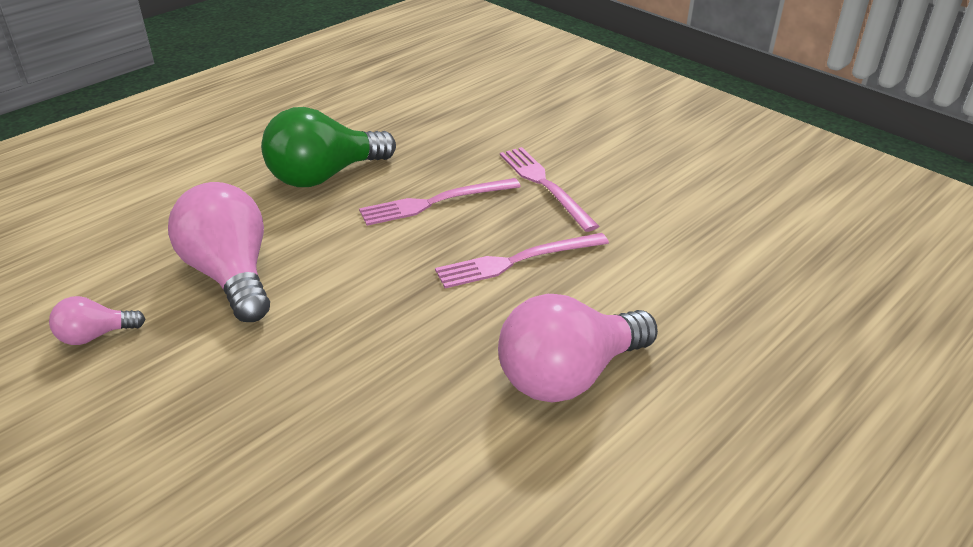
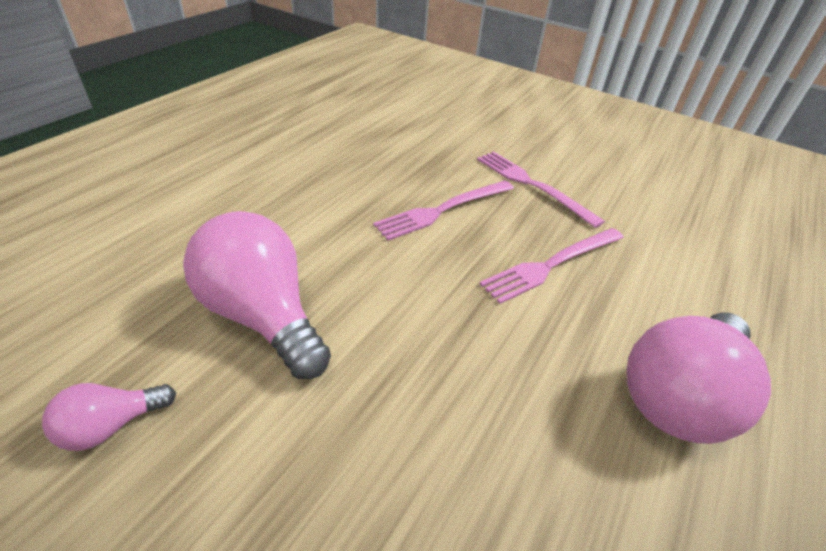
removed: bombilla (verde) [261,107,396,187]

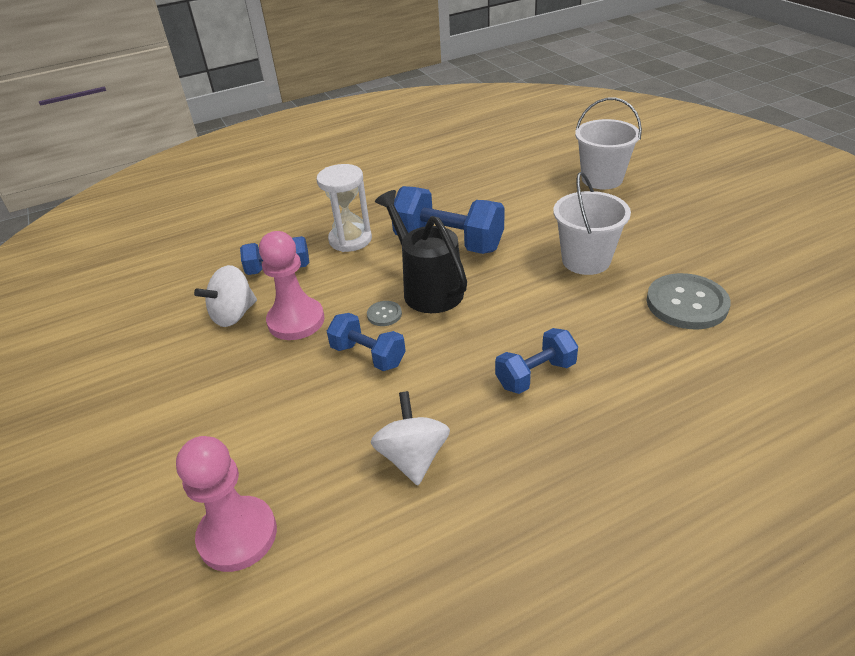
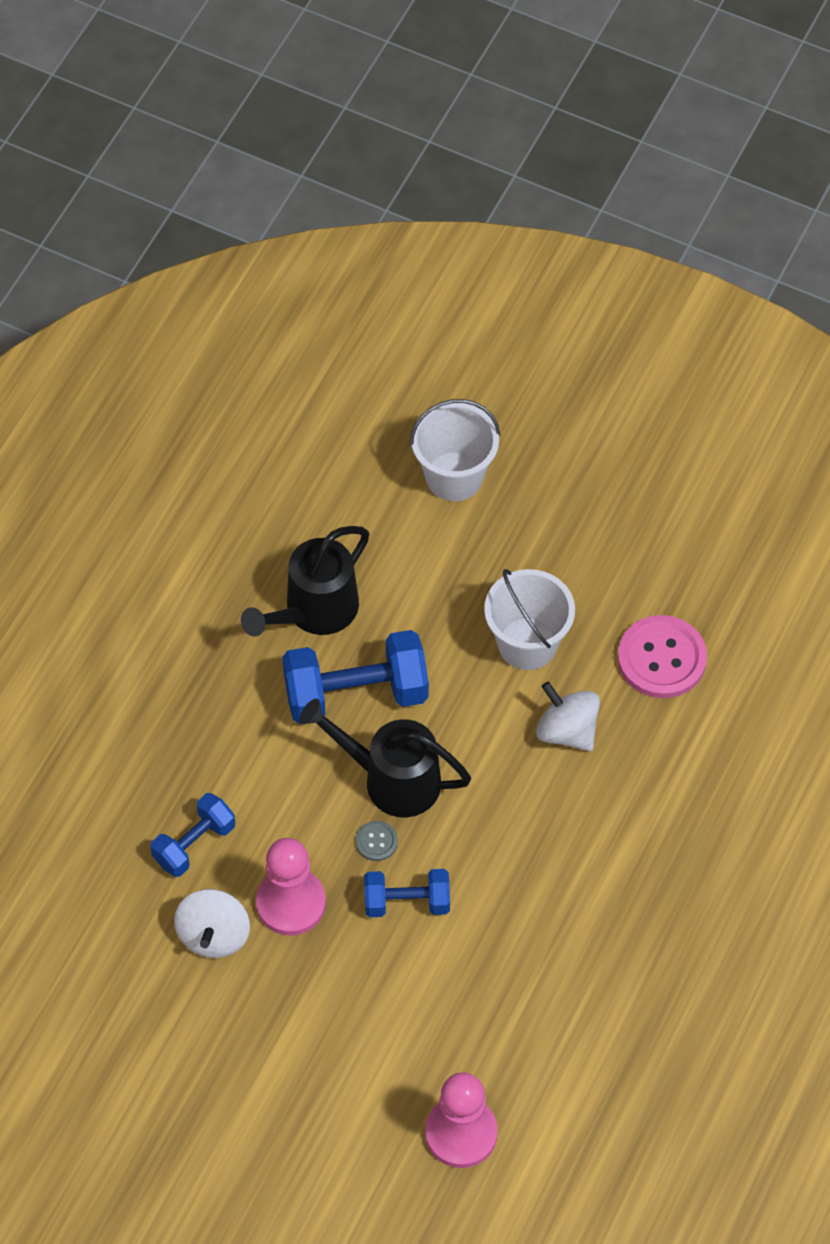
removed: reloj de arena (blanco) [317,164,372,252]; mancuerna (azul) [495,328,578,394]
added: regadera (negro) [241,526,369,636]
moved: peonza (blanco) [370,391,450,485] to [536,682,600,751]
recoloured: botón (gris) [647,273,731,329] to botón (rosa) [618,615,707,698]

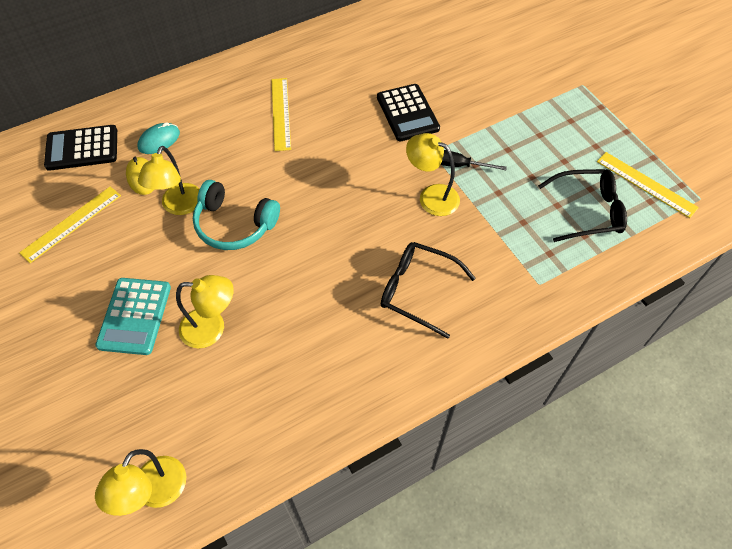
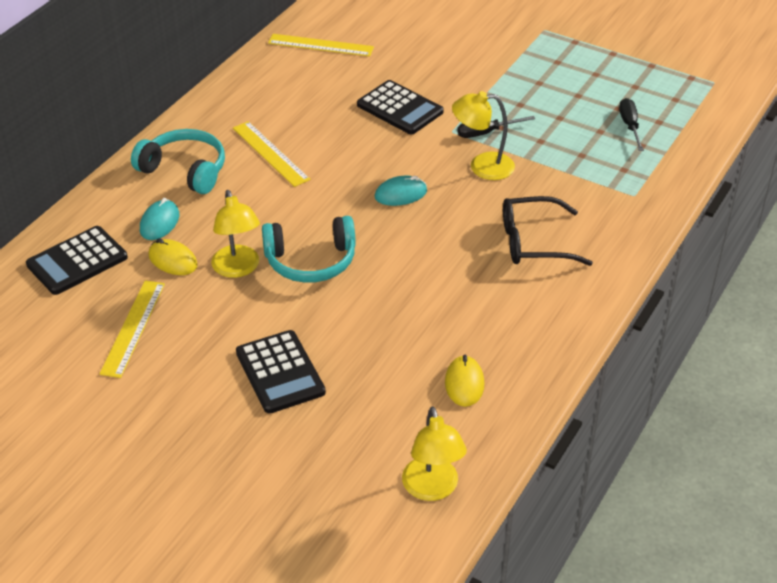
removed: lámpara (amarillo) [176,275,234,349]
added: auriculares (turquesa) [131,129,225,194]; ratón (turquesa) [375,175,427,206]; ratón (amarillo) [445,355,484,407]
moved: regla (amarillo) [597,152,699,218] to [268,34,374,57]
replaced: gafas (negro) [538,169,627,242] to destornillador (negro) [619,98,644,151]
recoloured: calculadora (turquesa) [95,278,171,355] to calculadora (negro) [236,330,326,414]

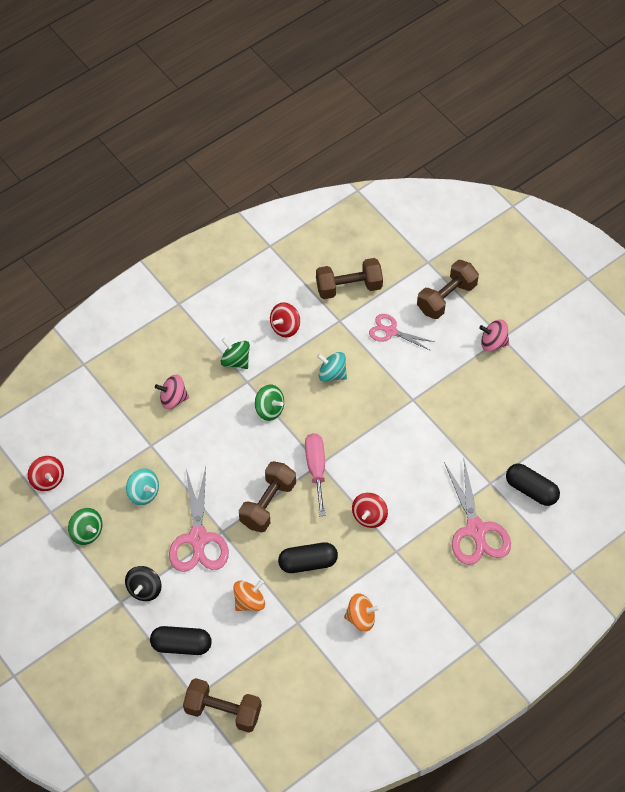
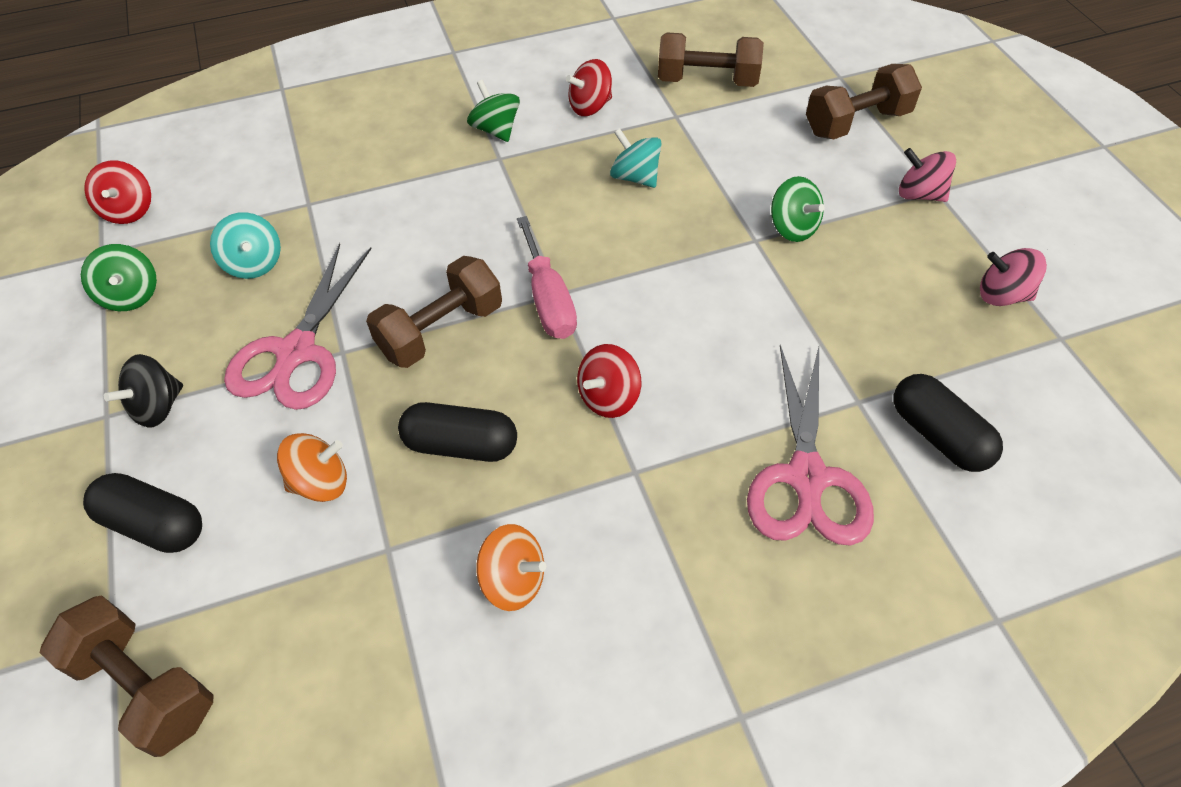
removed: tijeras (rosa) [369,314,434,350]
moved: peonza (verde) [255,385,284,421] to [771,176,825,242]; peonza (rosa) [155,374,189,409] to [980,248,1047,306]
turned: destornillador (rosa) [305,433,325,516] = [517,216,577,339] 150 degrees clockwise

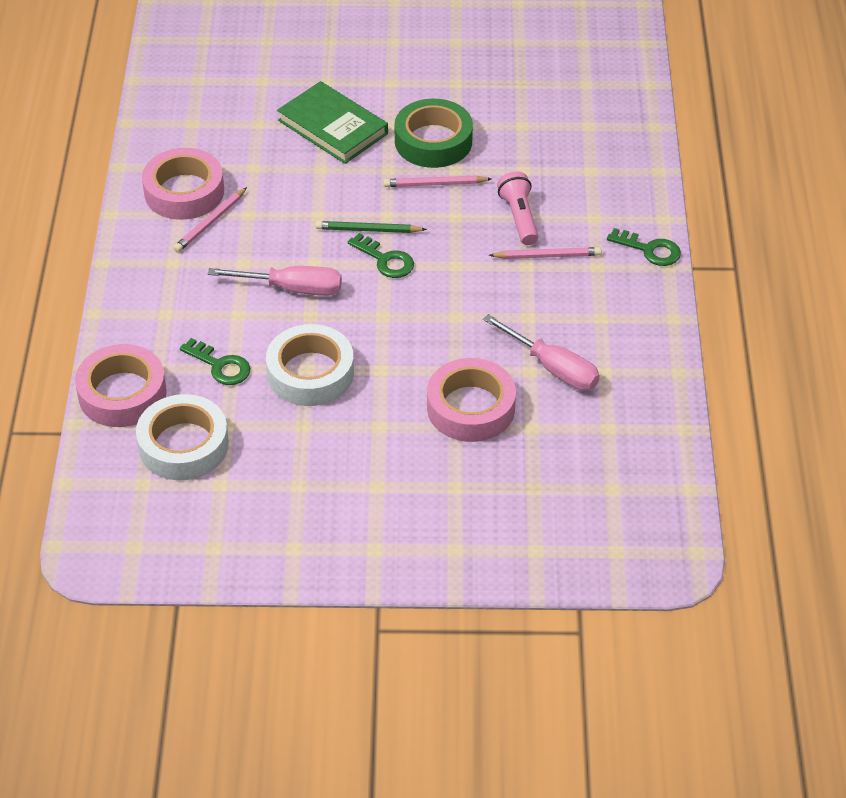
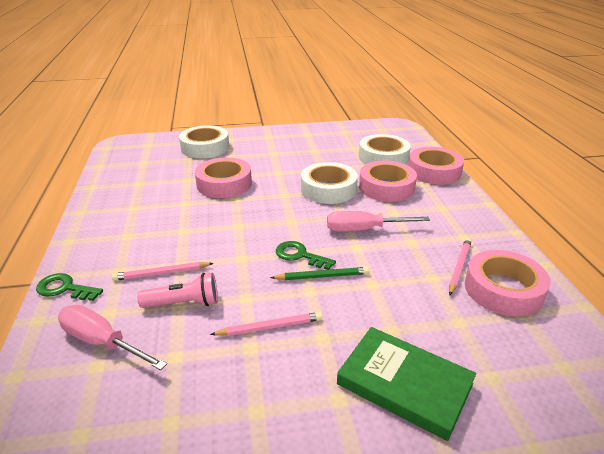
removed: cinta adhesiva (verde) [395,99,473,168]
added: cinta adhesiva (blanco) [179,125,229,158]
moved: destornillador (rosa) [483,314,600,391] to [58,305,167,370]
replaced: llave (verde) [180,338,251,385] to cinta adhesiva (rosa) [359,161,417,202]
turned: lámpara de mano (rosa) [497,171,538,245] = [137,273,218,308] 75 degrees counterclockwise

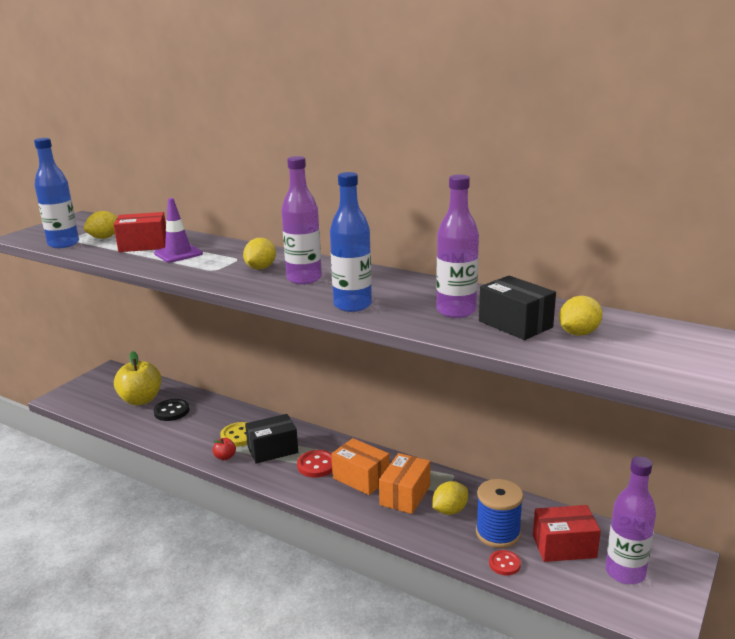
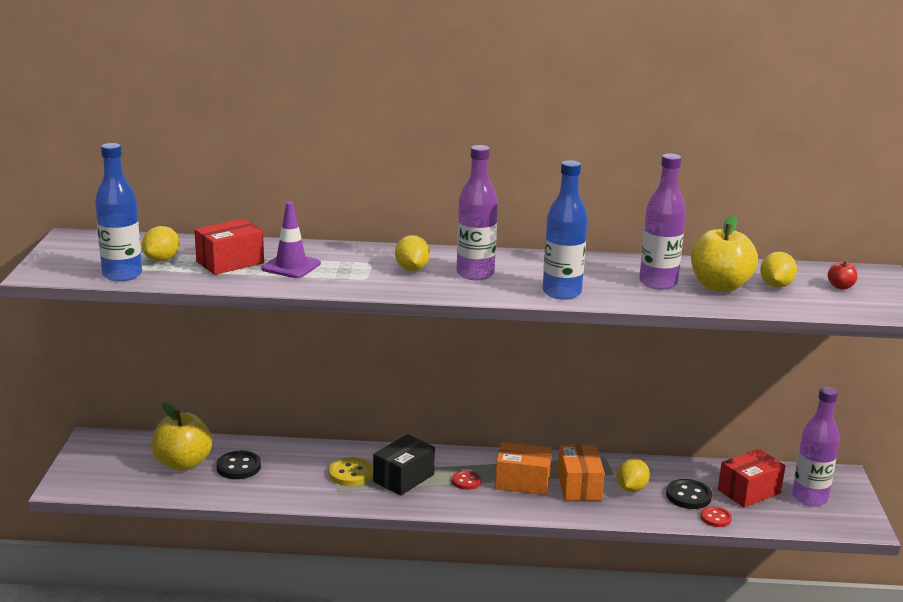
moved: manzana (rojo) [213,438,236,460] to [828,261,858,289]
replaced: carrete (azul) [476,479,523,548] to botón (negro) [666,479,712,509]; caja (negro) [479,276,556,340] to manzana (amarillo) [691,215,758,292]
resized: botón (rojo) [297,450,332,478] = [452,471,481,490] x0.65

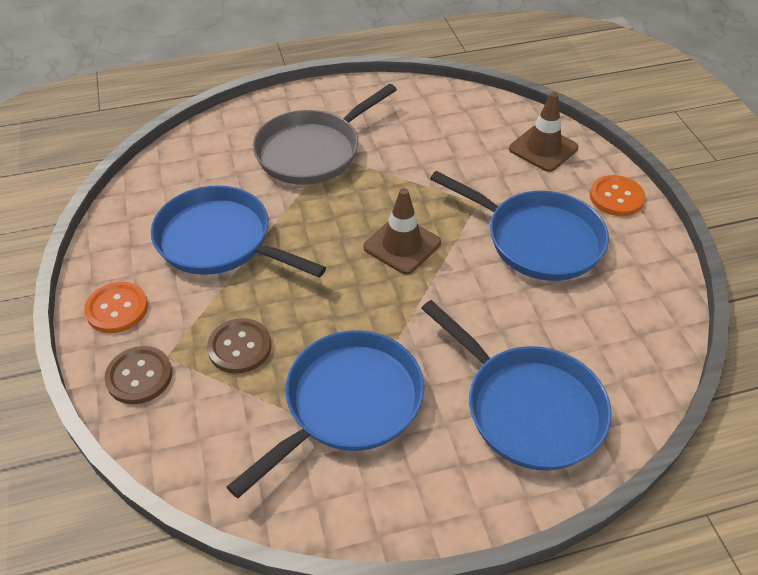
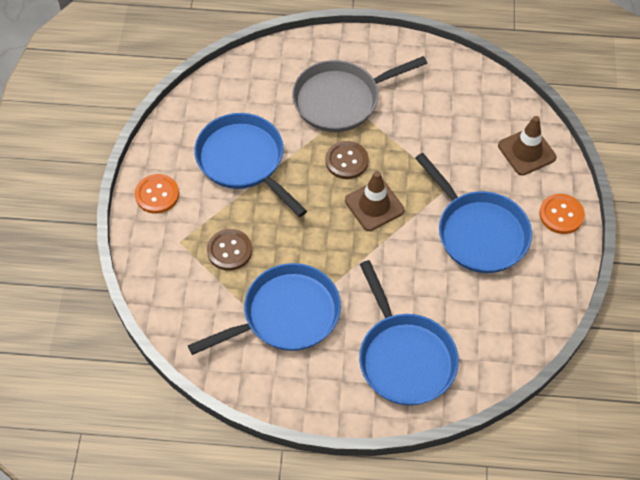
moved: botón (marrón) [104,346,172,404] to [326,141,369,179]

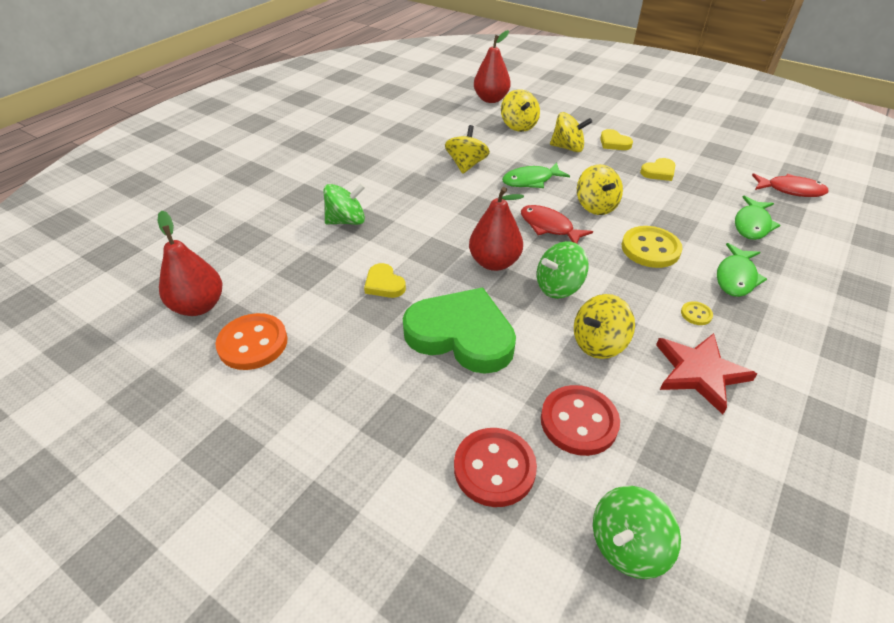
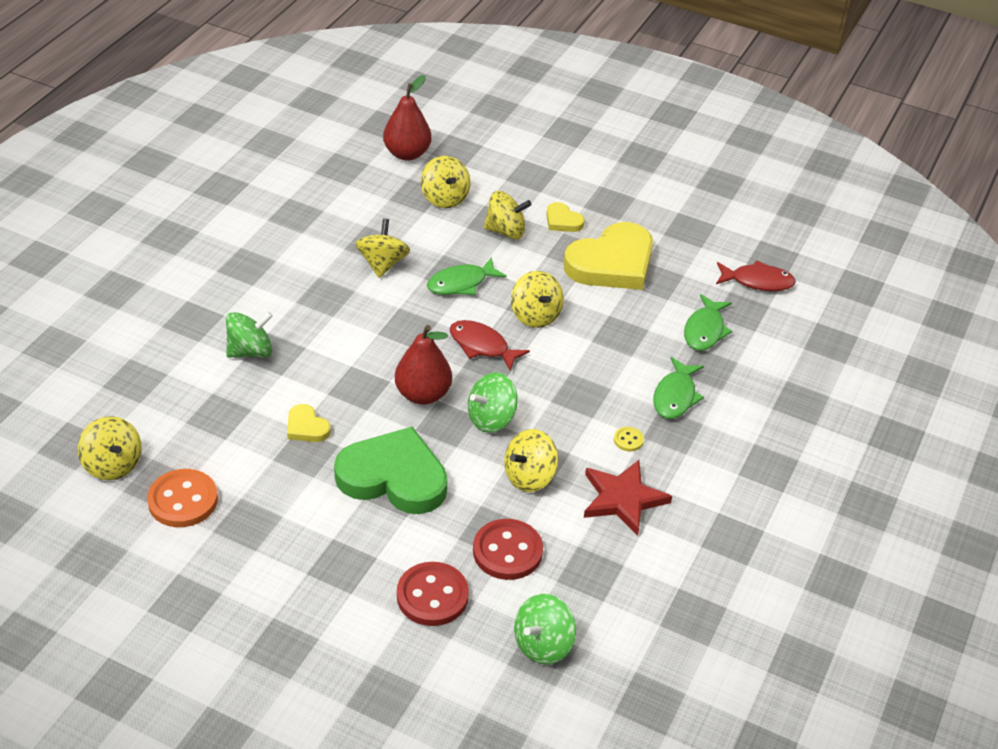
removed: botón (amarillo) [622,226,683,268]
replaced: pera (rojo) [157,211,222,316] to peonza (amarillo) [78,416,142,480]
resized: corazón (amarillo) [640,158,675,181] = [564,222,653,290] x2.22

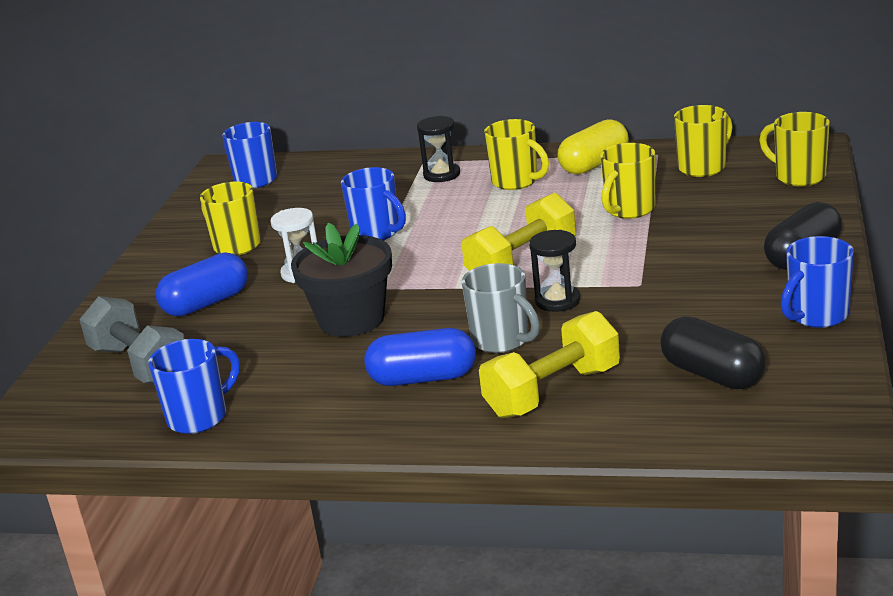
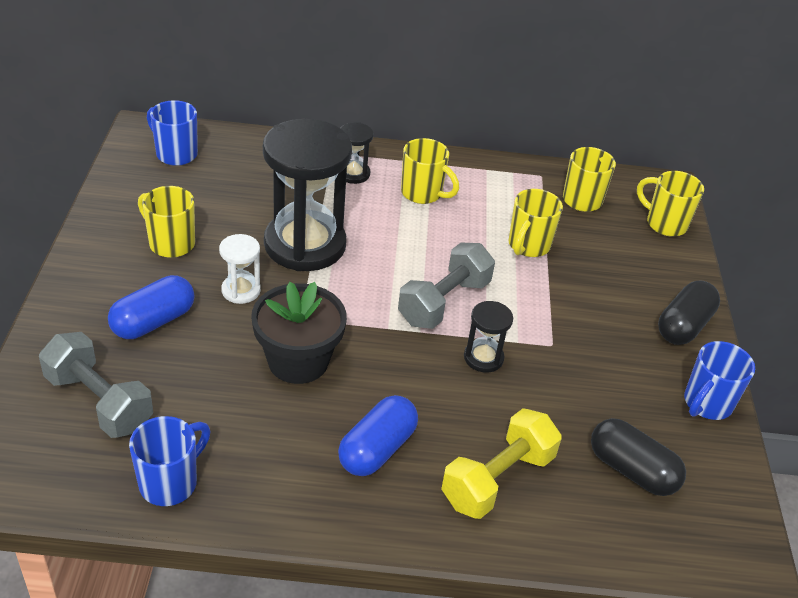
removed: taza (gris) [462,263,540,353]; cápsula (amarillo) [558,119,629,174]
replaced: taza (azul) [341,167,406,240] to reloj de arena (negro) [263,119,352,271]
recoloured: mancuerna (amarillo) [462,193,576,271] to mancuerna (gris) [398,243,495,329]
turned: cápsula (azul) [364,328,476,386] = [338,395,418,476] 45 degrees counterclockwise

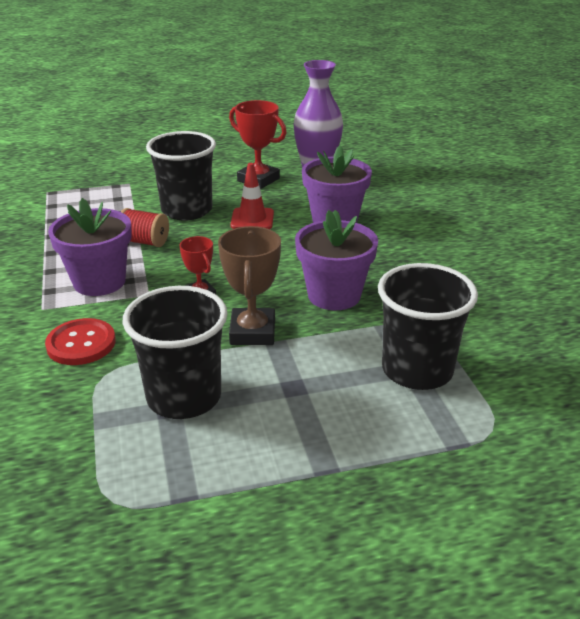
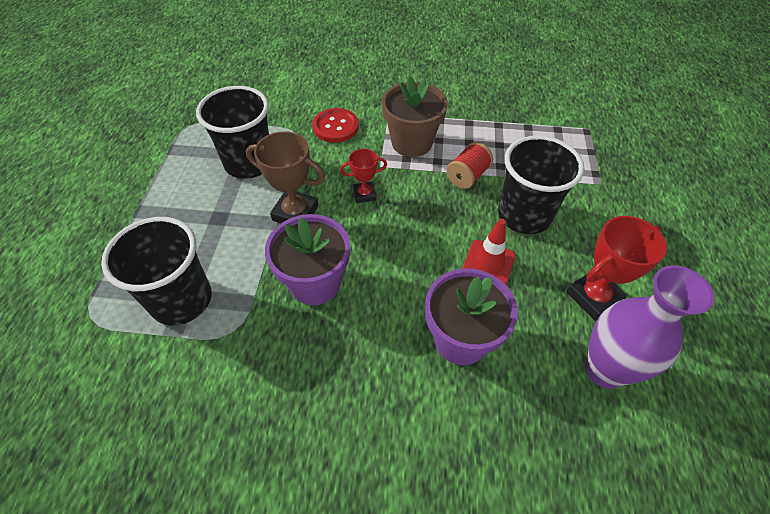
recoloured: maceta (morado) [48,198,132,296] to maceta (marrón) [382,76,448,157]

